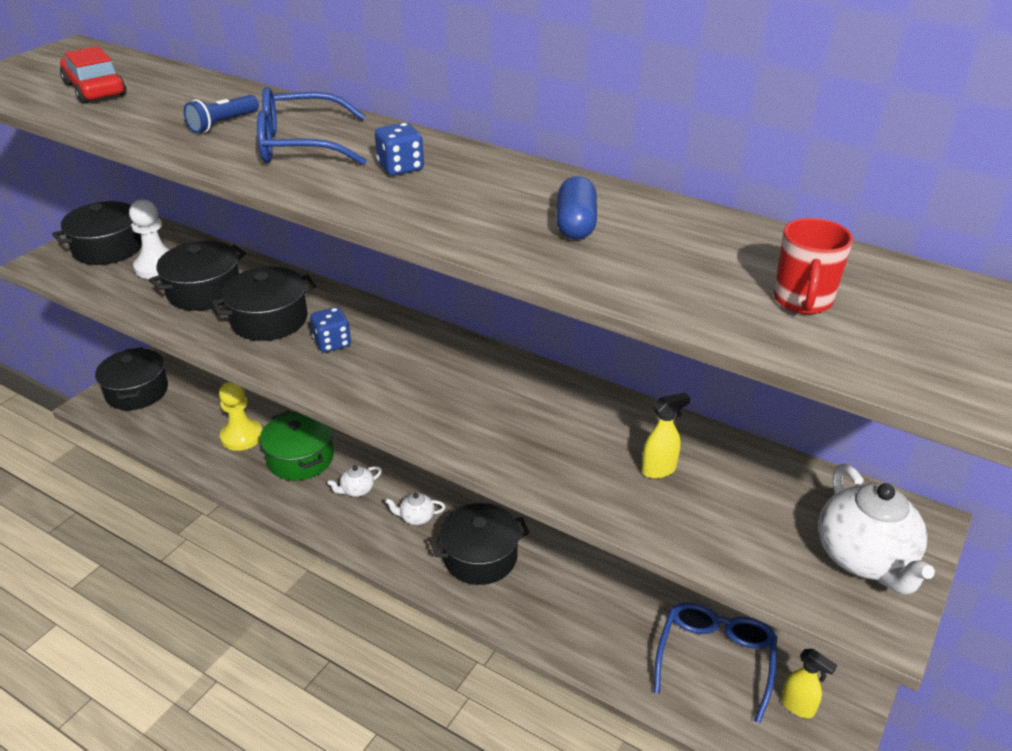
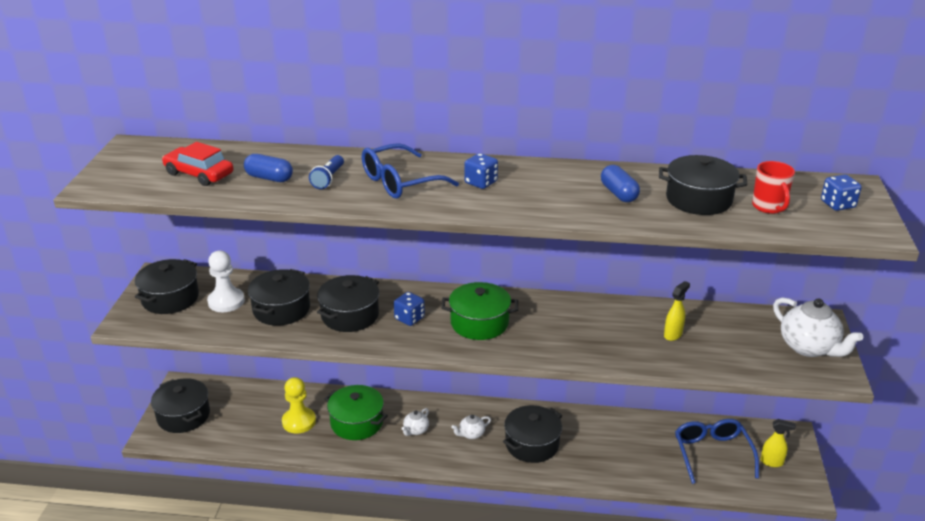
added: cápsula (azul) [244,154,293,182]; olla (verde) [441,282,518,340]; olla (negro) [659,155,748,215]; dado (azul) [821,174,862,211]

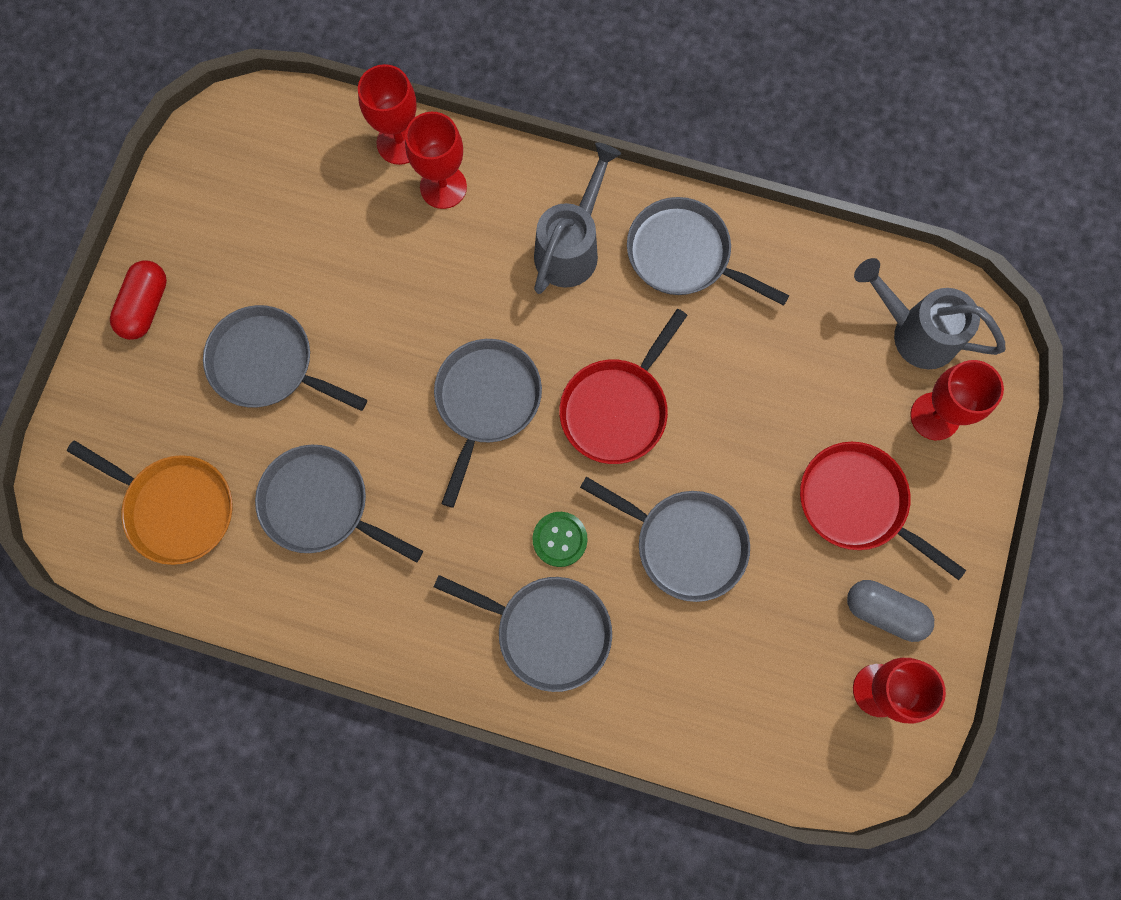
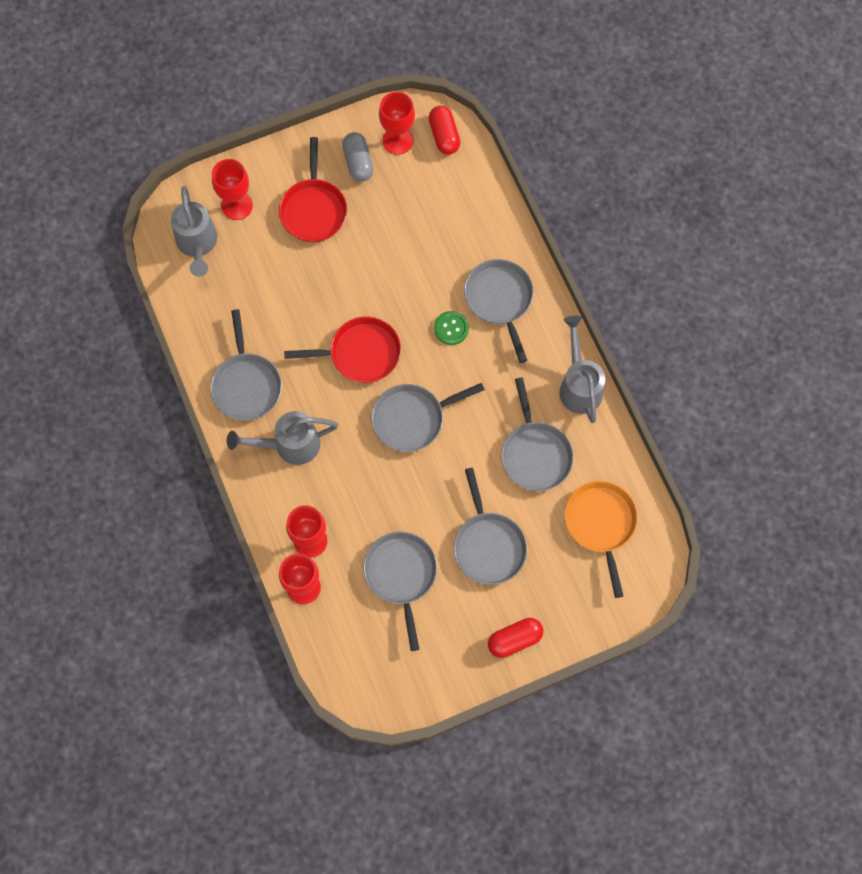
added: cápsula (rojo) [428,106,460,155]; regadera (gris) [559,316,605,423]
moved: sartén (gris) [580,477,750,602] to [363,531,437,651]

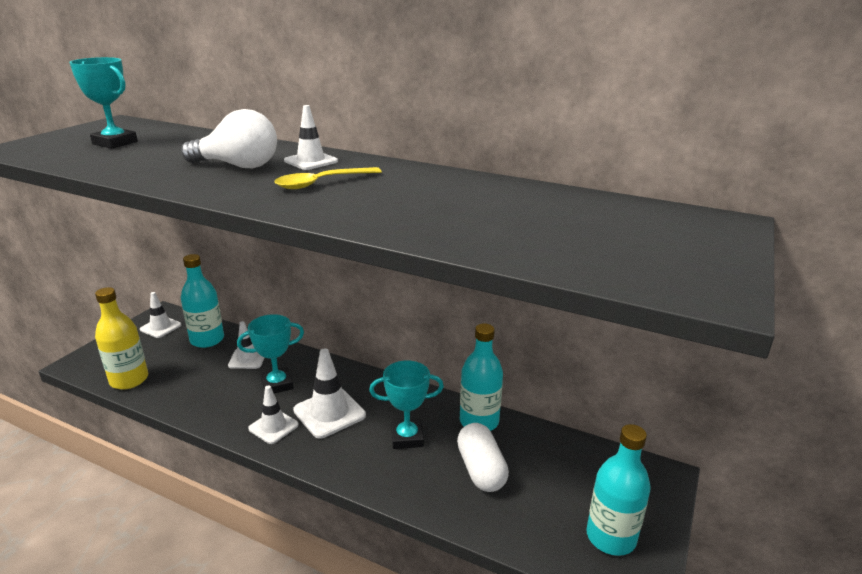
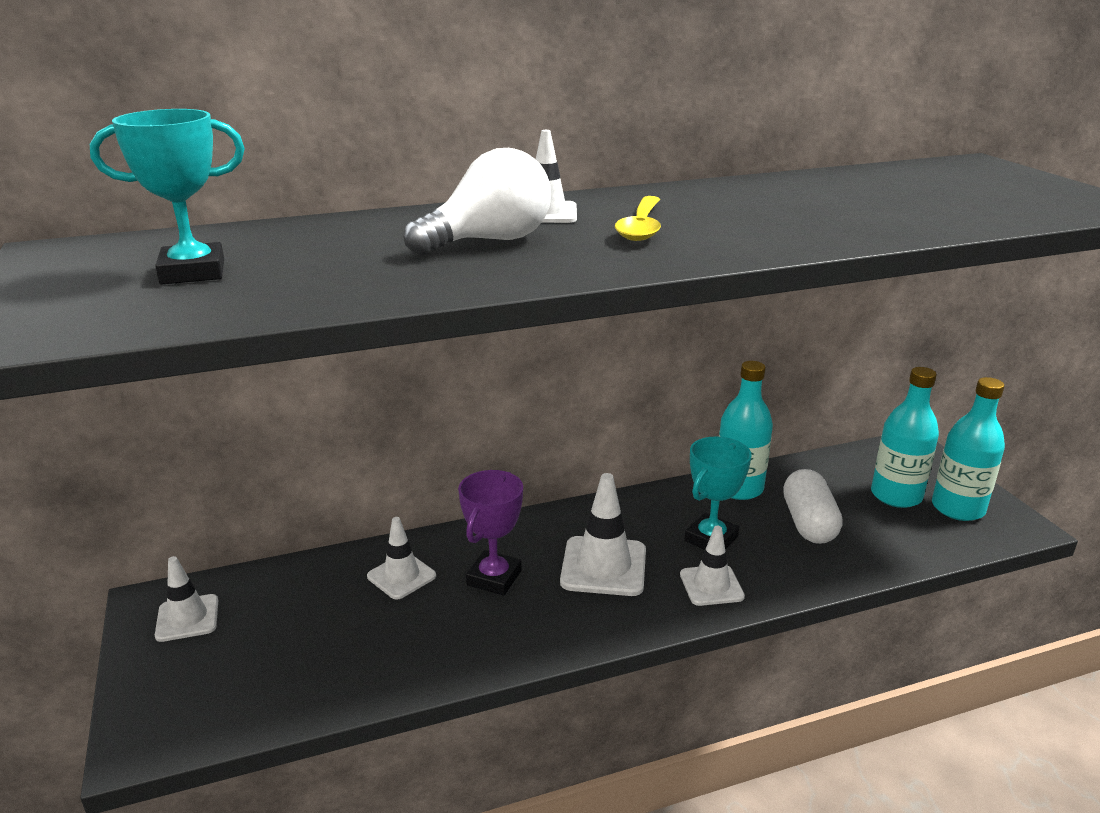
removed: botella (amarillo) [95,287,148,390]
moved: cono de tráfico (blanco) [248,385,299,444] to [680,526,745,606]; botella (turquesa) [181,254,224,348] to [871,367,939,508]
recoloured: trofeo (turquesa) [237,314,304,393] to trofeo (morado) [458,470,523,595]
turned: cápsula (blanco) [457,423,509,492] = [783,469,843,544] 60 degrees clockwise

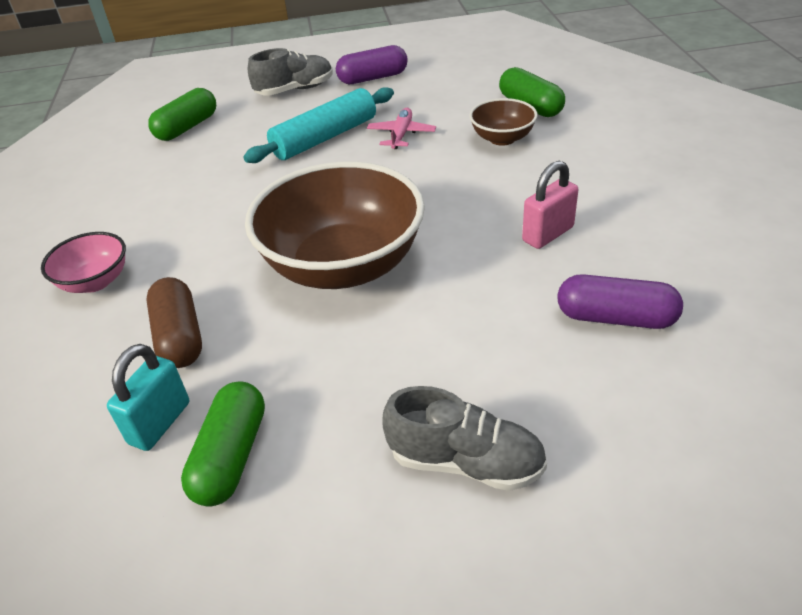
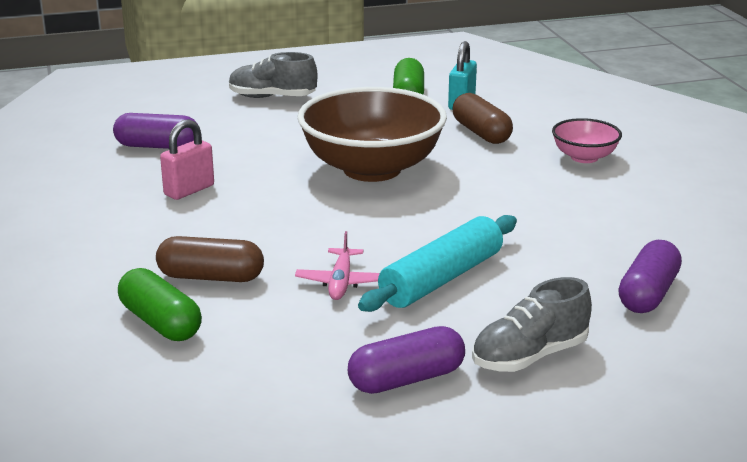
replaced: cuenco (marrón) [469,98,537,146] to cápsula (marrón) [156,236,264,282]
recoloured: cápsula (verde) [148,88,216,141] to cápsula (morado) [618,240,682,313]

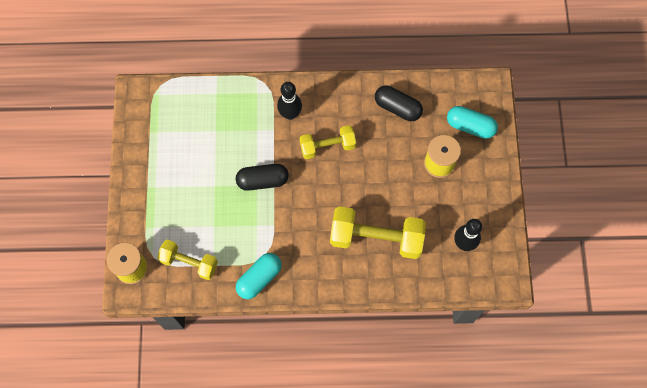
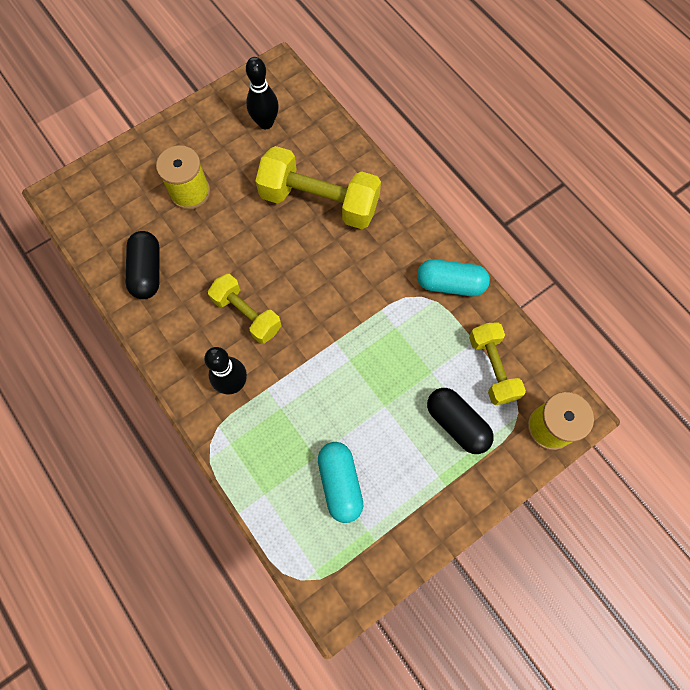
moved: cápsula (turquesa) [447,106,498,139] to [318,442,363,523]; cápsula (negro) [236,164,289,191] to [427,388,494,454]
turned: mancuerna (amarillo) [330,206,426,259] = [255,146,381,229] 45 degrees counterclockwise

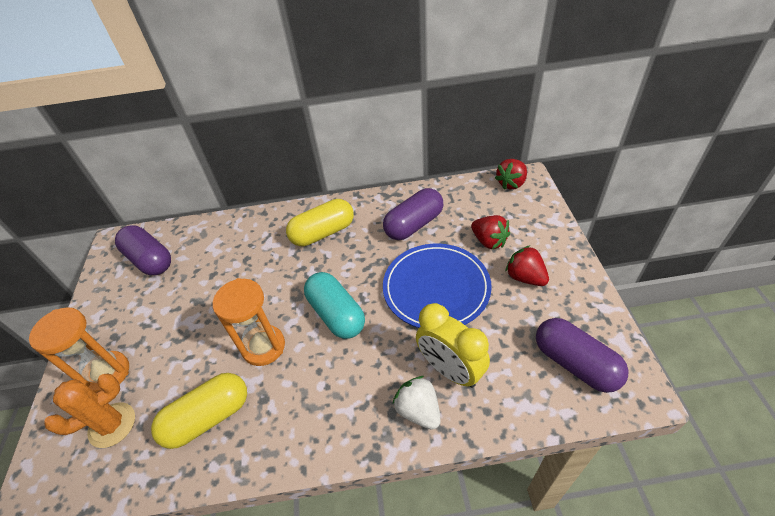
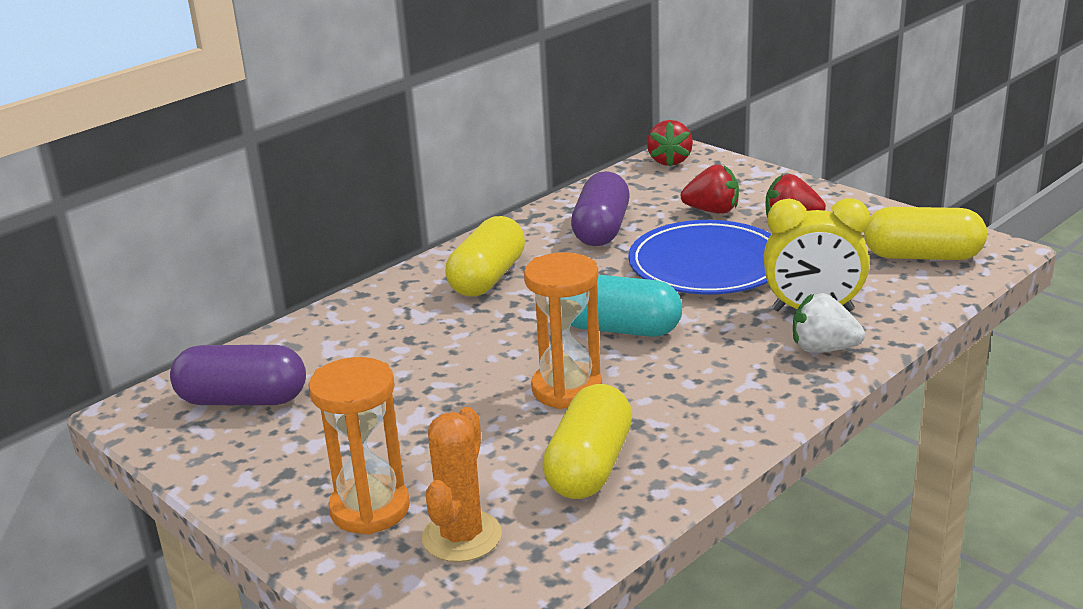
recoloured: cápsula (morado) [536,318,629,393] to cápsula (amarillo) [864,207,987,260]

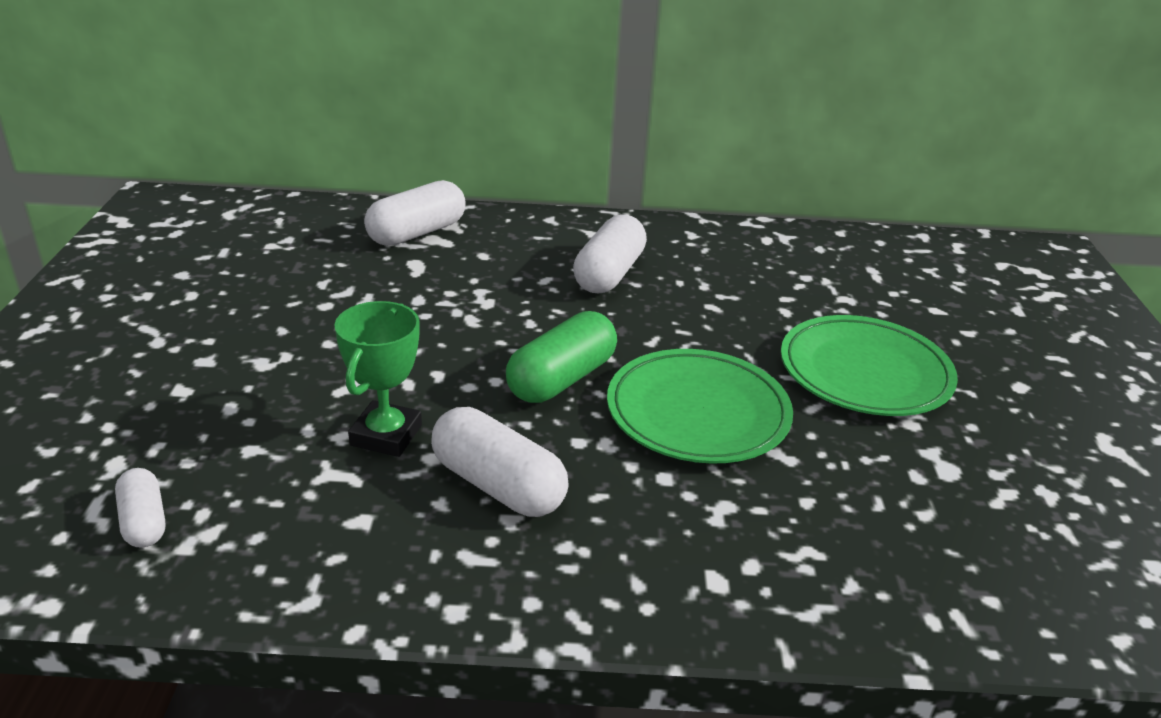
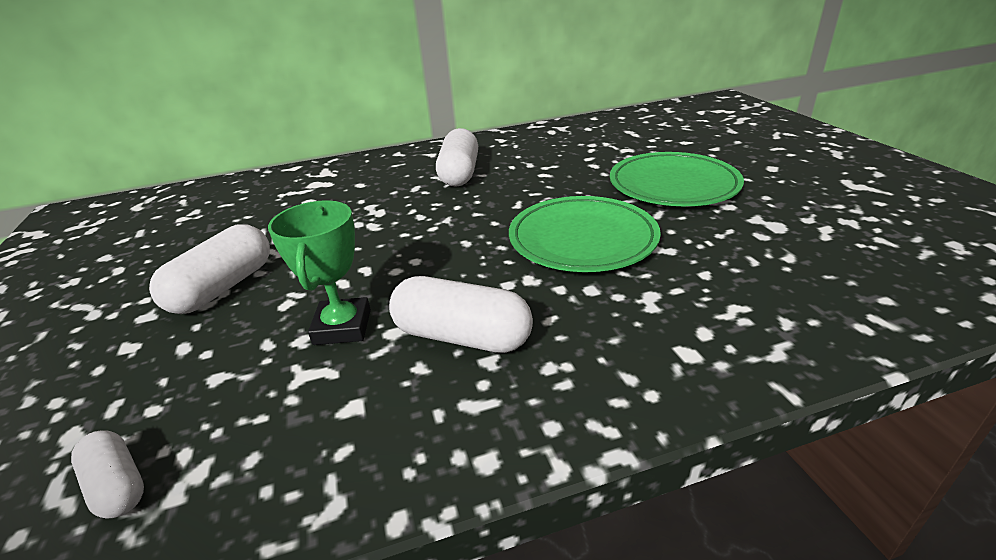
removed: cápsula (verde) [506,311,617,403]
moved: cápsula (blanco) [364,180,466,246] to [149,224,270,314]

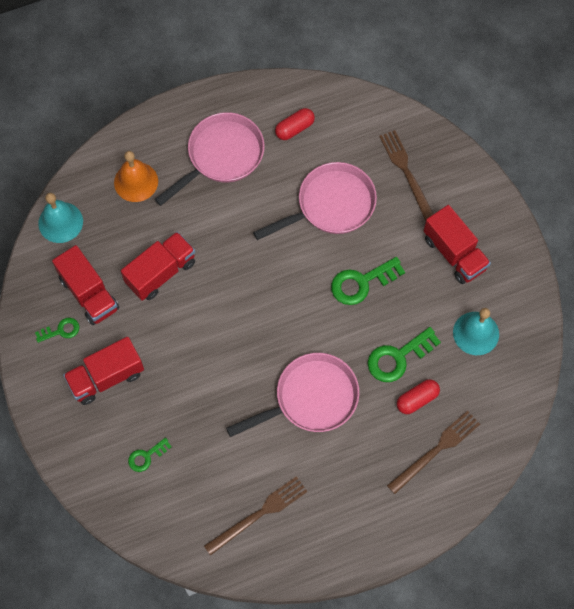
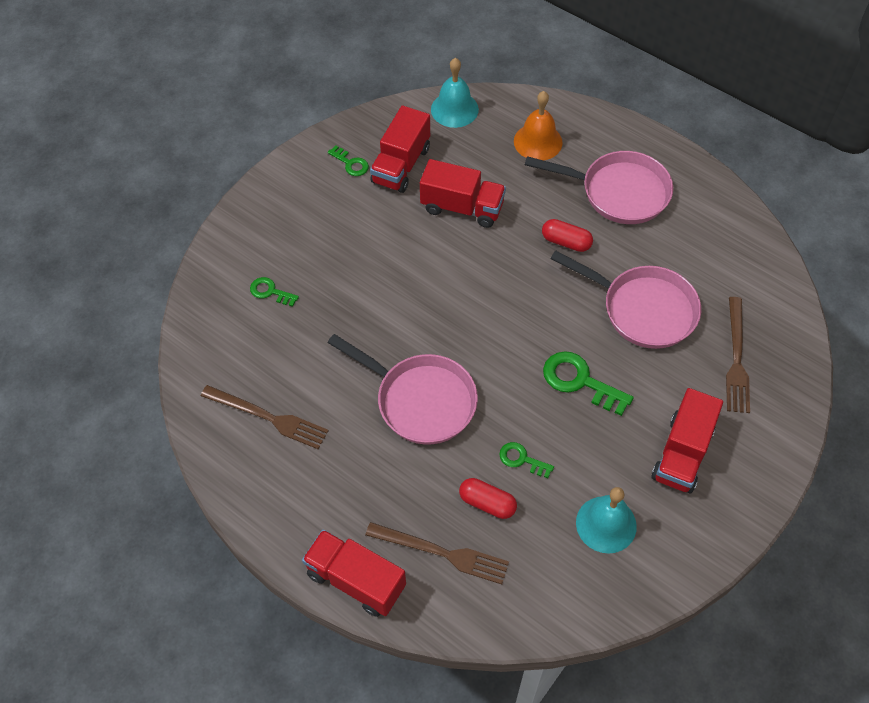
moved: camión (rojo) [63,337,144,405] to [302,530,406,617]; cápsula (rojo) [275,108,315,140] to [542,219,593,252]
turned: tenedor (marrón) [379,130,433,221] = [726,297,750,413] 150 degrees clockwise
resized: llave (verde) [368,327,441,382] = [499,442,554,478] x0.57

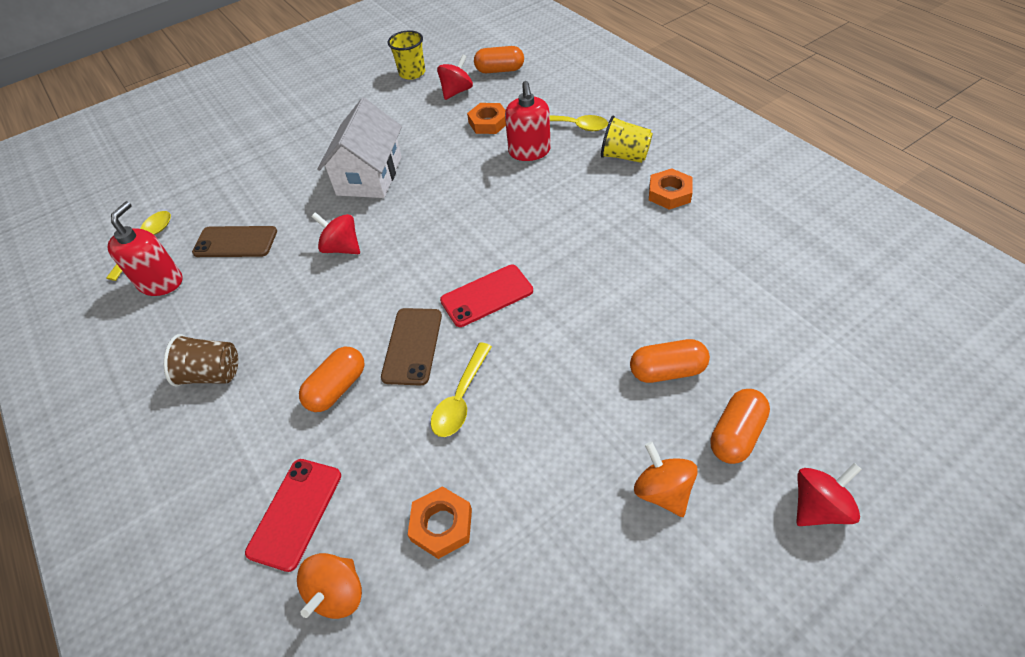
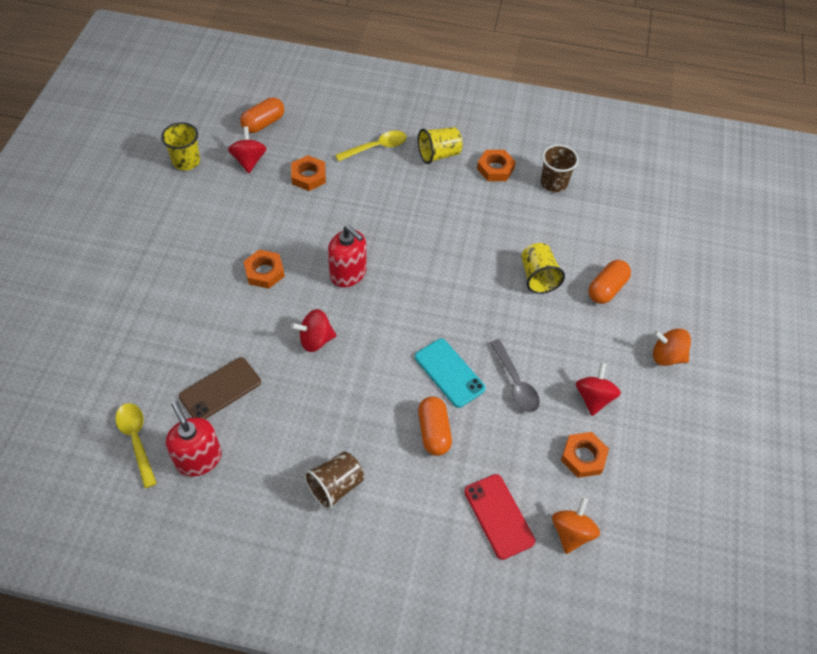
removed: móvil (rojo) [440,265,533,327]; cápsula (naranja) [710,389,770,464]
added: vaso (amarillo) [521,243,565,294]; vaso (marrón) [541,145,579,192]
moved: dispensador de jabón (rojo) [505,81,551,161] to [328,225,367,287]; peonza (rojo) [796,463,862,526] to [576,362,621,416]
replaced: casa (blanco) [317,98,402,198] to tuerca (naranja) [243,250,285,289]
recoloured: móvil (marrón) [381,308,442,386] to móvil (turquesa) [415,339,486,408]; cuchara (amarillo) [431,342,492,437] to cuchara (gris) [490,339,540,413]
turned: peonza (naranja) [297,553,362,619] = [552,497,600,554] 135 degrees counterclockwise

